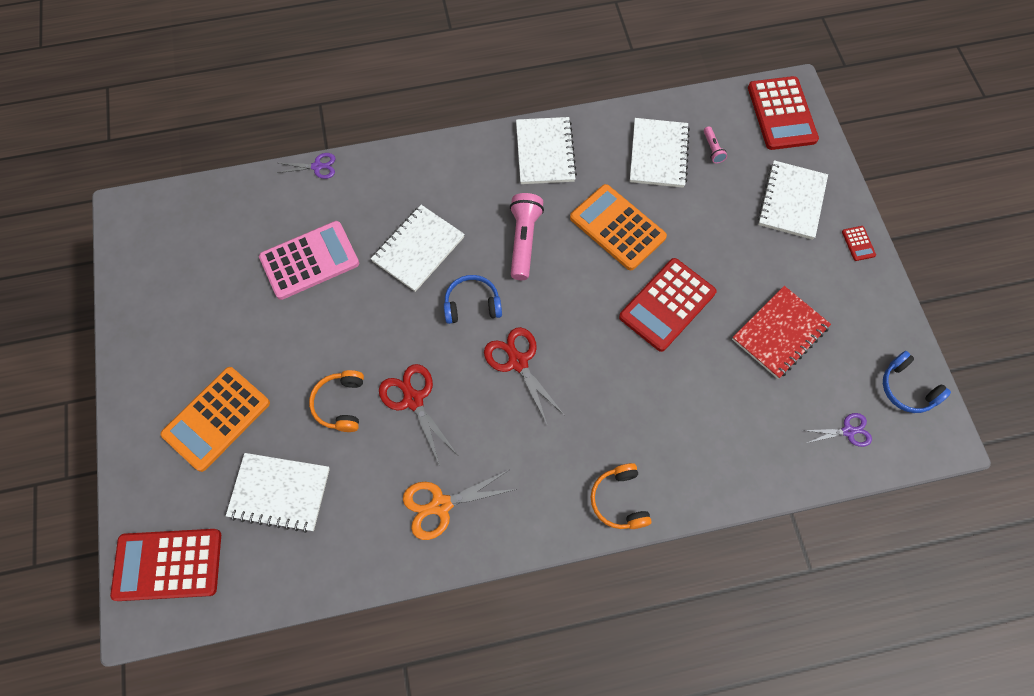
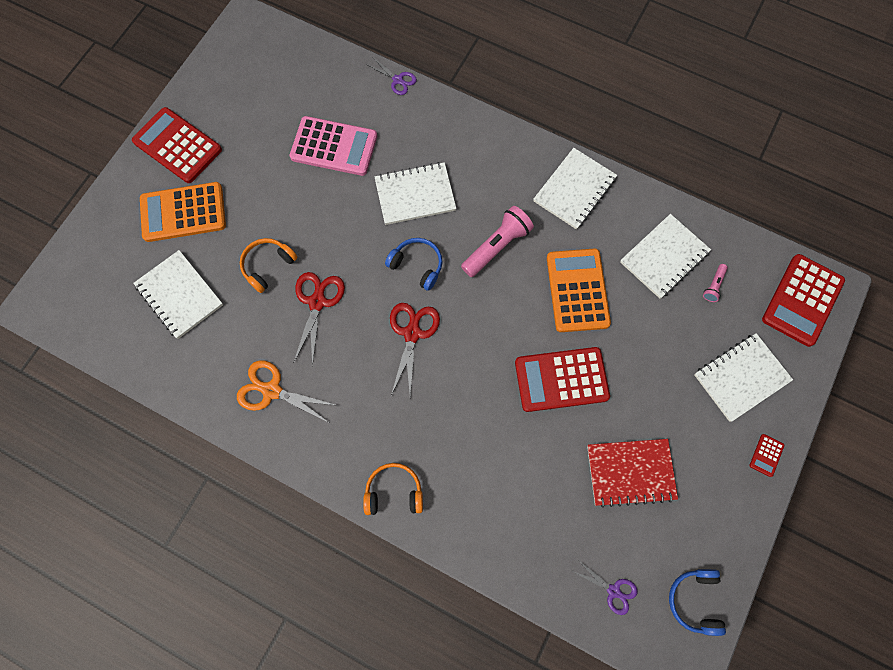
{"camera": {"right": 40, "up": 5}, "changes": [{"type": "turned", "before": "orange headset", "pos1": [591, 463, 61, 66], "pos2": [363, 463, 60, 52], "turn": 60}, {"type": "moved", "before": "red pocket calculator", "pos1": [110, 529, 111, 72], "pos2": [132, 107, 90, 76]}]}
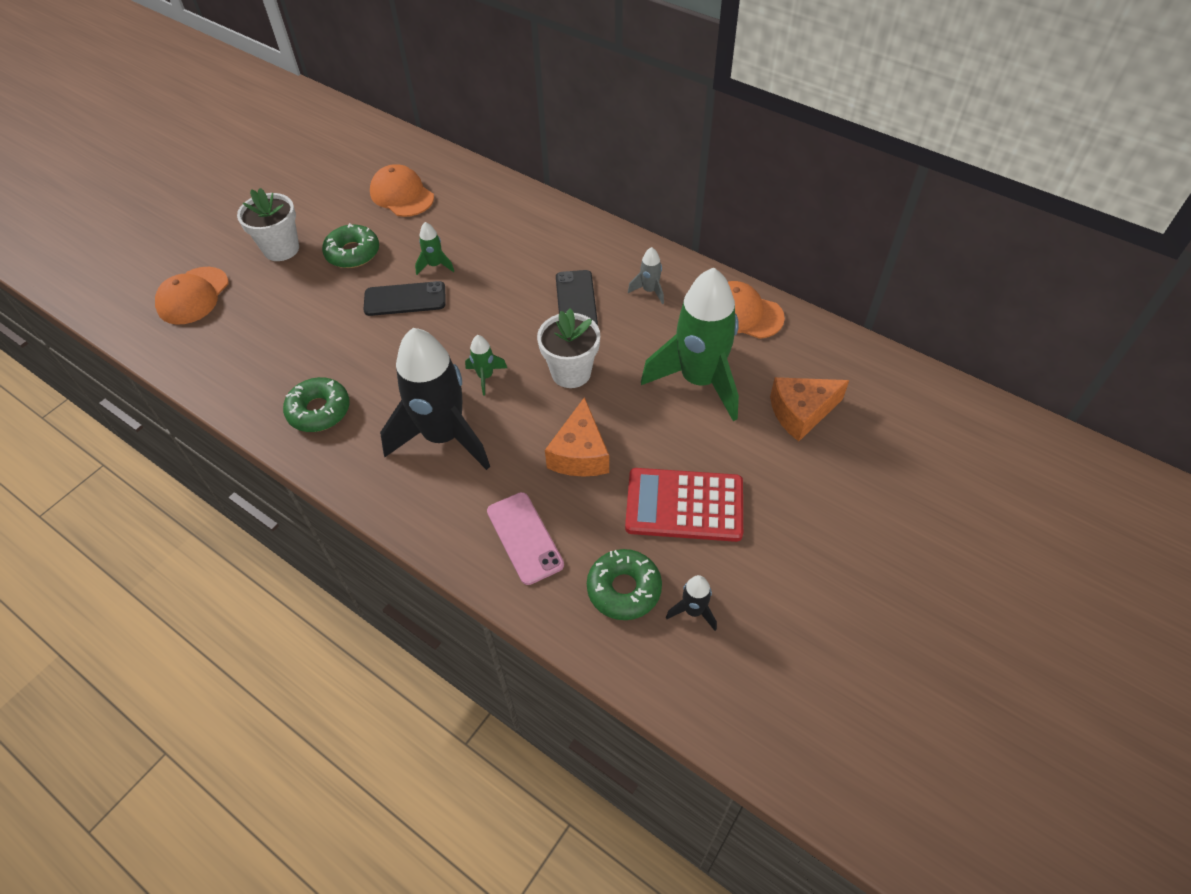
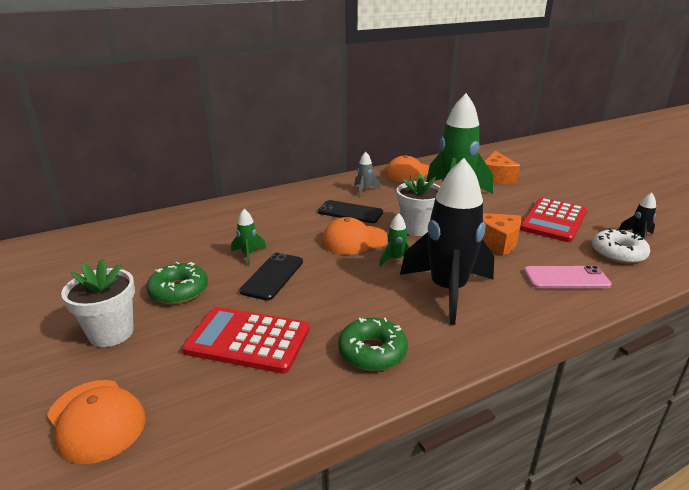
{"camera": {"right": -65, "up": -25}, "changes": [{"type": "moved", "before": "orange peaked cap", "pos1": [370, 164, 64, 53], "pos2": [321, 217, 67, 38]}, {"type": "recoloured", "before": "leaf-green doughnut", "after": "snow-white doughnut", "pos1": [587, 549, 75, 71], "pos2": [592, 228, 58, 36]}, {"type": "added", "after": "red pocket calculator", "pos2": [182, 307, 127, 66]}]}
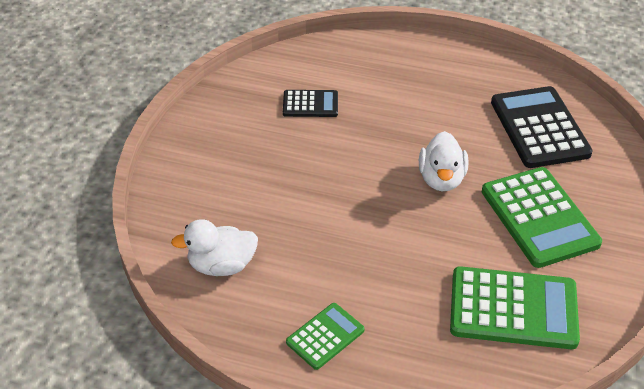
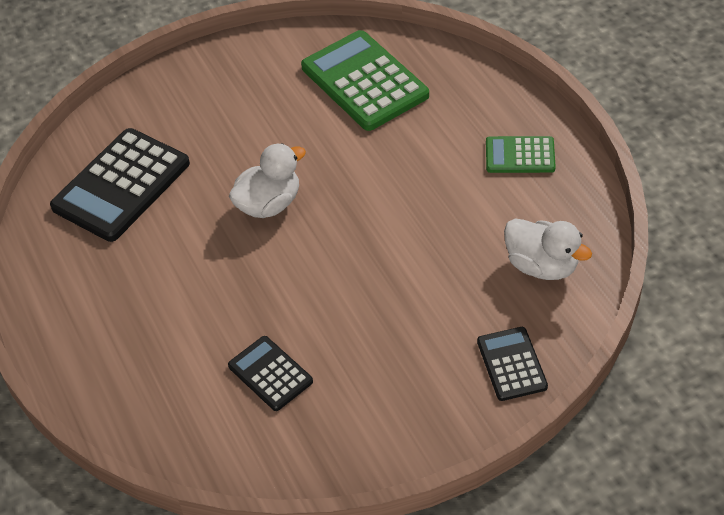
{"camera": {"right": -130, "up": 5}, "changes": [{"type": "removed", "before": "leaf-green pocket calculator", "pos1": [482, 167, 120, 101]}, {"type": "added", "after": "ebony pocket calculator", "pos2": [477, 327, 71, 74]}]}
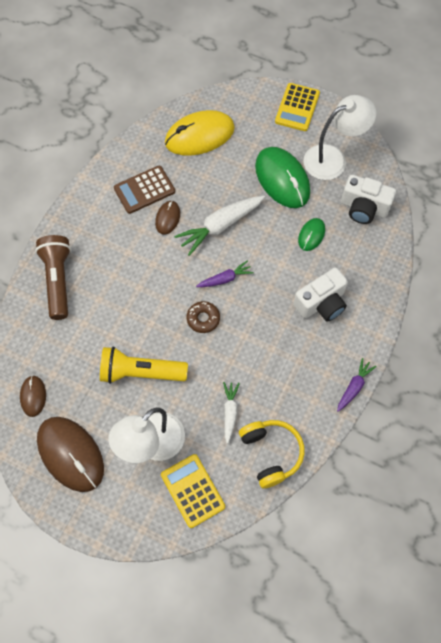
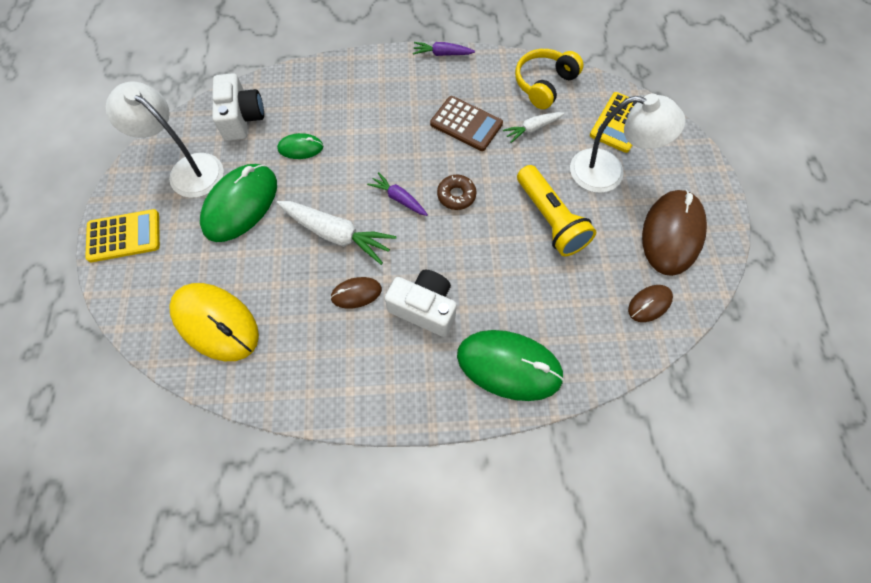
{"camera": {"right": -120, "up": 0}, "changes": [{"type": "moved", "before": "dark brown pocket calculator", "pos1": [114, 166, 61, 48], "pos2": [430, 96, 73, 55]}, {"type": "replaced", "before": "dark brown pocket torch", "after": "leaf-green computer mouse", "pos1": [35, 235, 36, 85], "pos2": [457, 330, 107, 71]}, {"type": "moved", "before": "snow-white photo camera", "pos1": [294, 268, 54, 54], "pos2": [385, 270, 72, 67]}]}
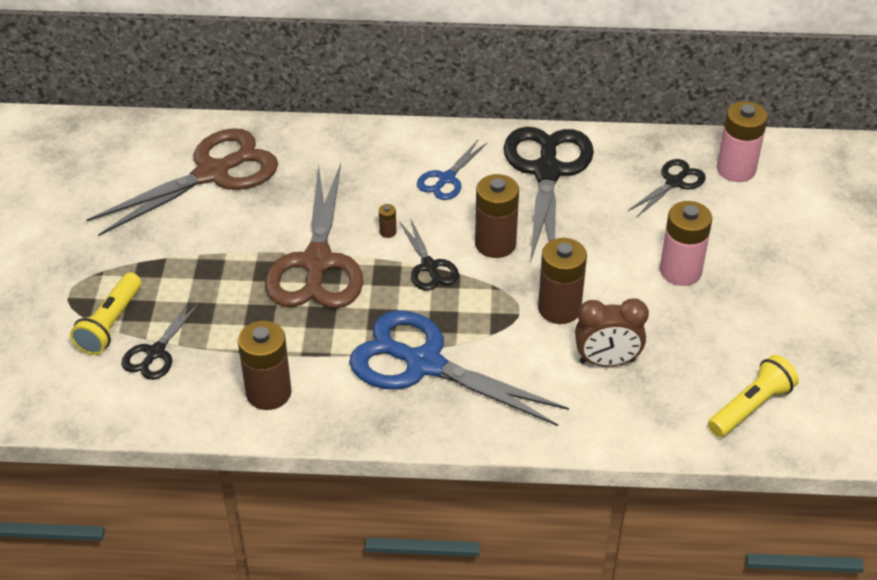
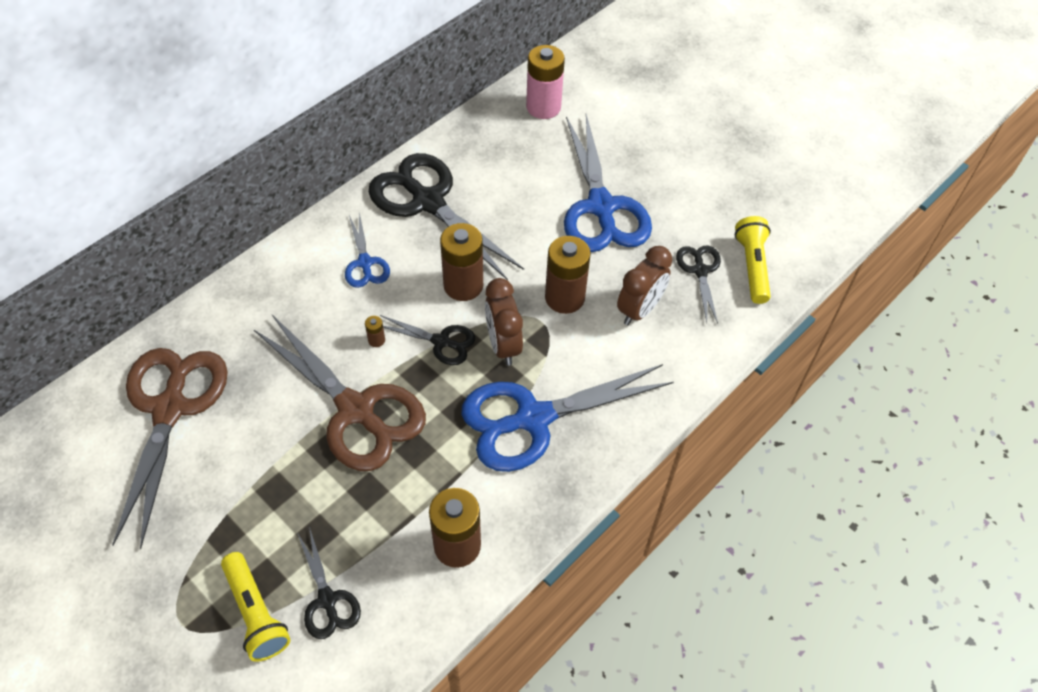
{"camera": {"right": -50, "up": 10}, "changes": [{"type": "moved", "before": "ebony shears", "pos1": [628, 159, 78, 58], "pos2": [676, 245, 45, 79]}, {"type": "replaced", "before": "rosy power cell", "after": "blue shears", "pos1": [660, 201, 52, 85], "pos2": [564, 114, 88, 138]}, {"type": "added", "after": "dark brown clock", "pos2": [485, 278, 38, 88]}]}
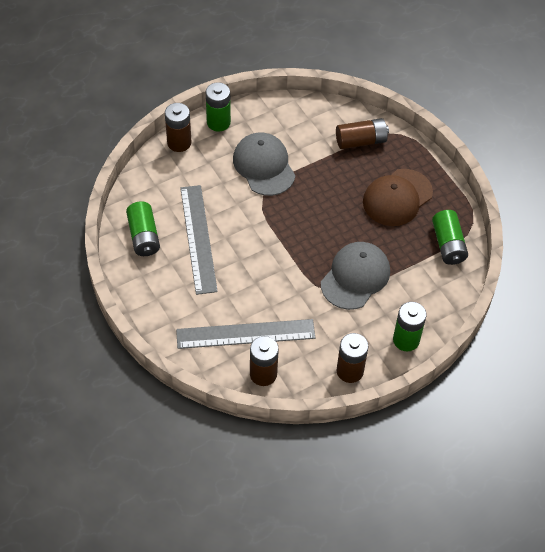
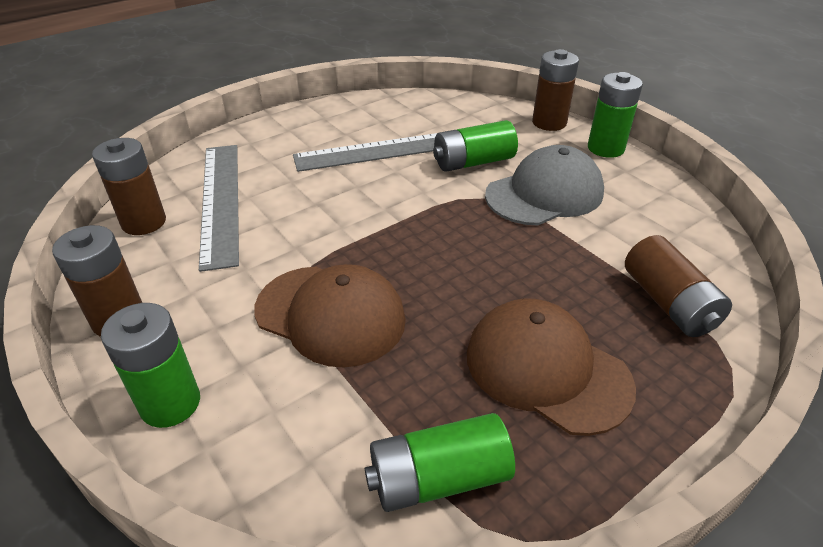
{"camera": {"right": 85, "up": -15}, "changes": [{"type": "moved", "before": "leaf-green power cell", "pos1": [126, 202, 34, 54], "pos2": [433, 120, 85, 52]}, {"type": "recoloured", "before": "grey peaked cap", "after": "dark brown peaked cap", "pos1": [321, 242, 69, 68], "pos2": [255, 264, 151, 104]}]}
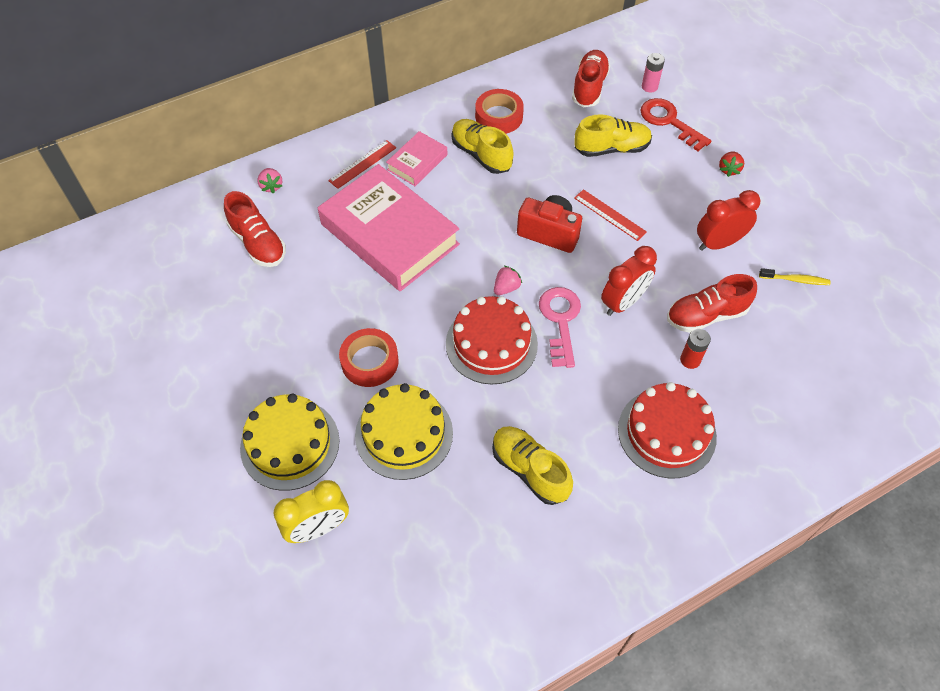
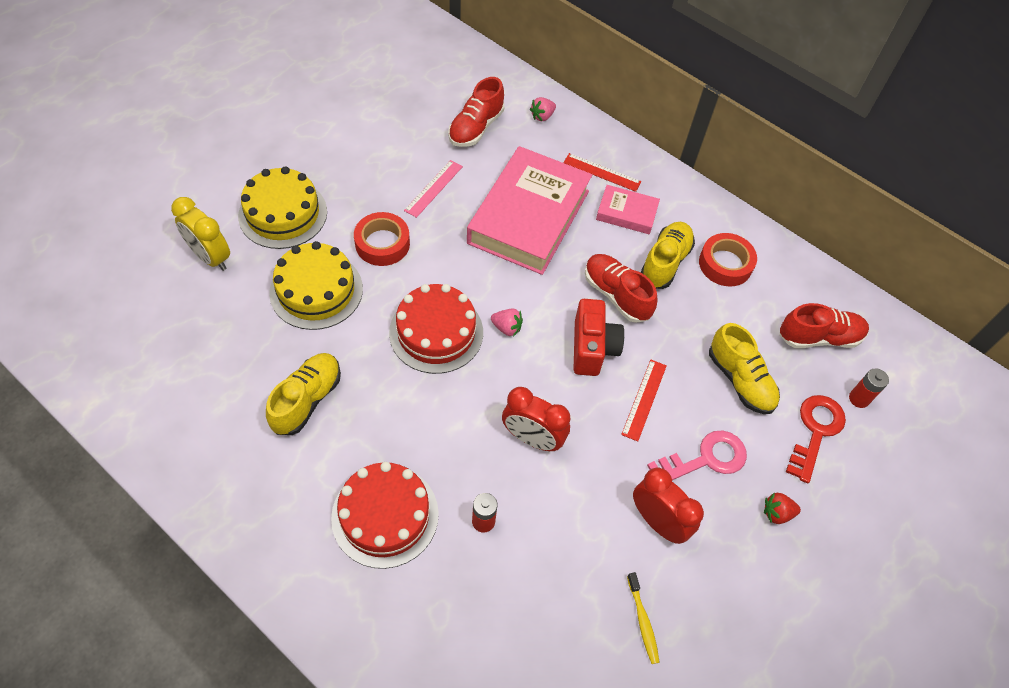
{"camera": {"right": 65, "up": 0}, "changes": [{"type": "recoloured", "before": "rosy power cell", "after": "red power cell", "pos1": [642, 53, 23, 40], "pos2": [849, 368, 40, 40]}, {"type": "moved", "before": "red lace-up shoe", "pos1": [667, 274, 90, 59], "pos2": [585, 254, 73, 69]}, {"type": "moved", "before": "rosy key", "pos1": [539, 287, 42, 81], "pos2": [647, 431, 100, 49]}, {"type": "added", "after": "rosy straightedge", "pos2": [404, 160, 59, 58]}]}
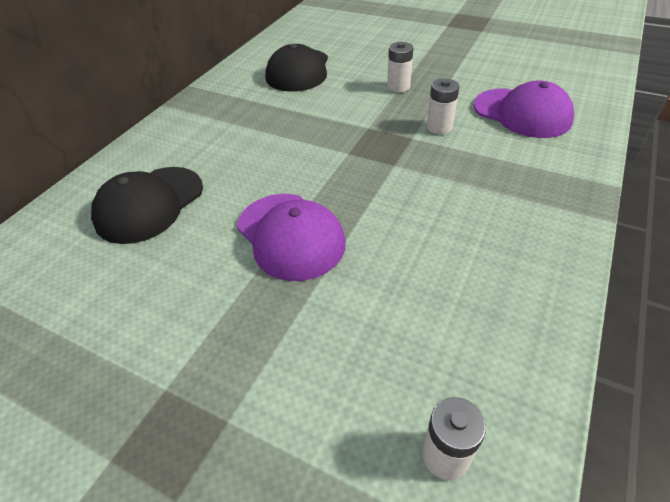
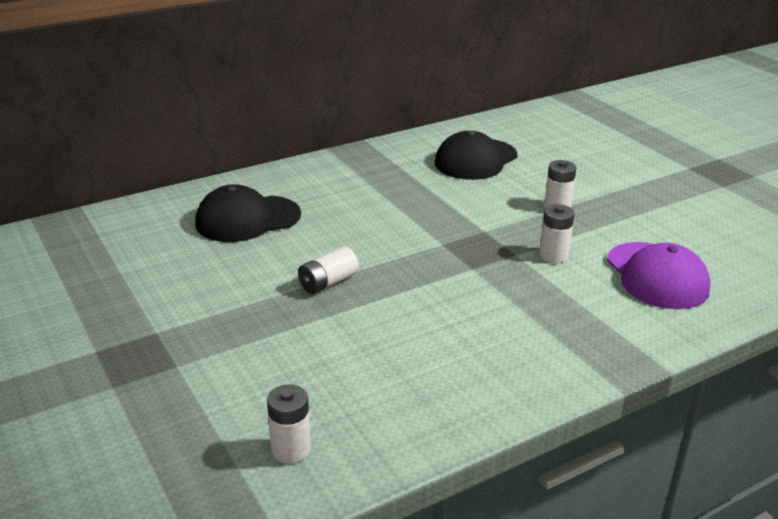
{"camera": {"right": 30, "up": -15}, "changes": [{"type": "replaced", "before": "royal purple peaked cap", "after": "snow-white power cell", "pos1": [237, 194, 109, 87], "pos2": [298, 246, 61, 48]}]}
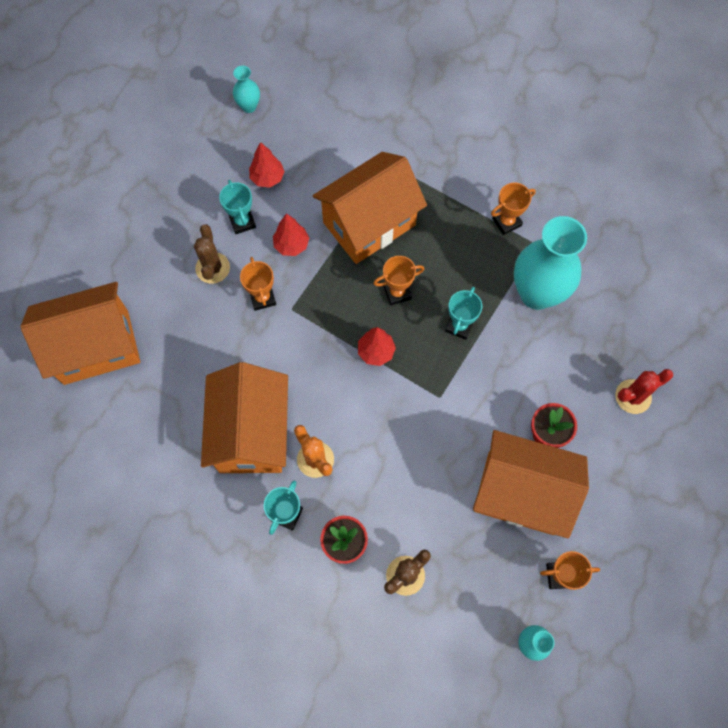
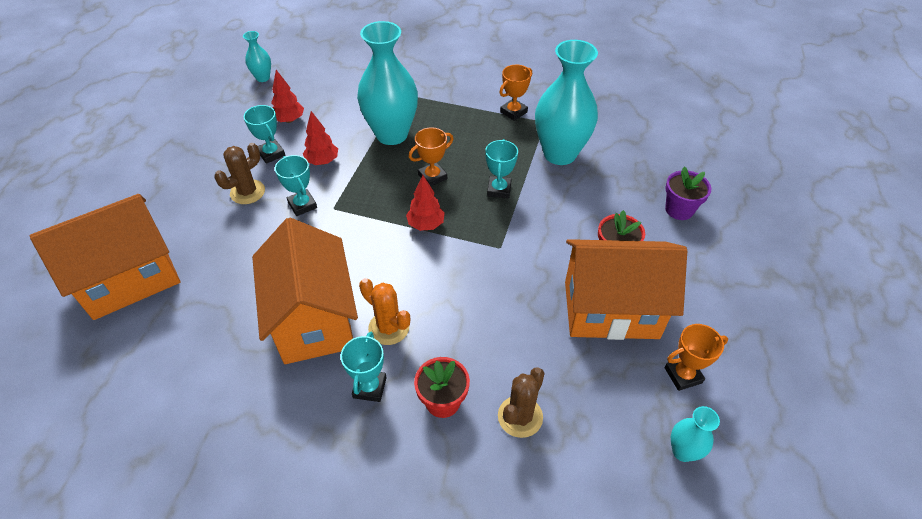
{"camera": {"right": -15, "up": -20}, "changes": [{"type": "replaced", "before": "orange cottage", "after": "turquoise flower vase", "pos1": [313, 152, 114, 112], "pos2": [357, 21, 61, 124]}, {"type": "turned", "before": "dark brown saguaro cactus", "pos1": [194, 224, 36, 60], "pos2": [214, 143, 51, 61], "turn": 60}, {"type": "recoloured", "before": "orange trophy", "after": "turquoise trophy", "pos1": [240, 257, 36, 54], "pos2": [275, 155, 42, 61]}, {"type": "replaced", "before": "red saguaro cactus", "after": "royal purple flower pot", "pos1": [615, 369, 58, 45], "pos2": [665, 167, 46, 53]}]}
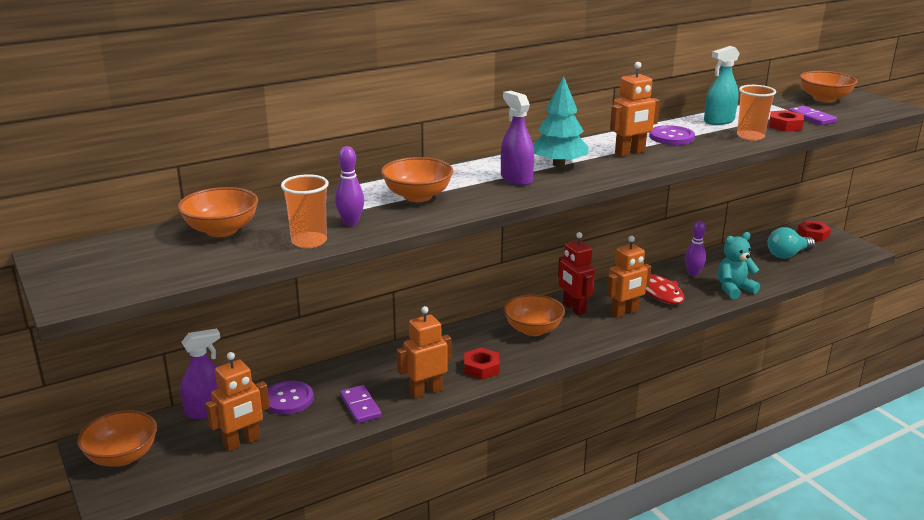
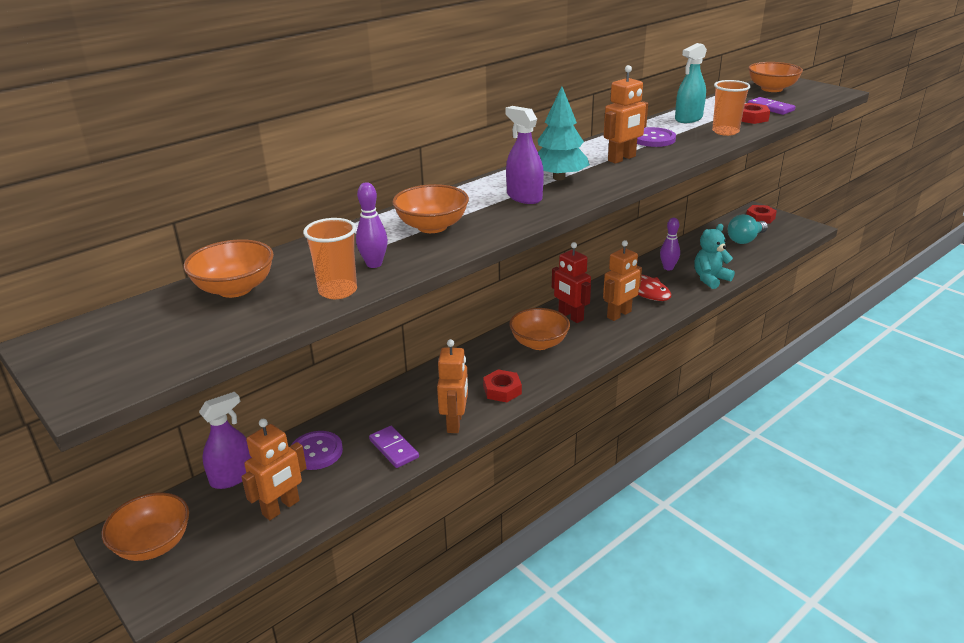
{"camera": {"right": -10, "up": 5}, "changes": [{"type": "turned", "before": "orange robot", "pos1": [397, 306, 55, 93], "pos2": [437, 339, 31, 94], "turn": 135}]}
